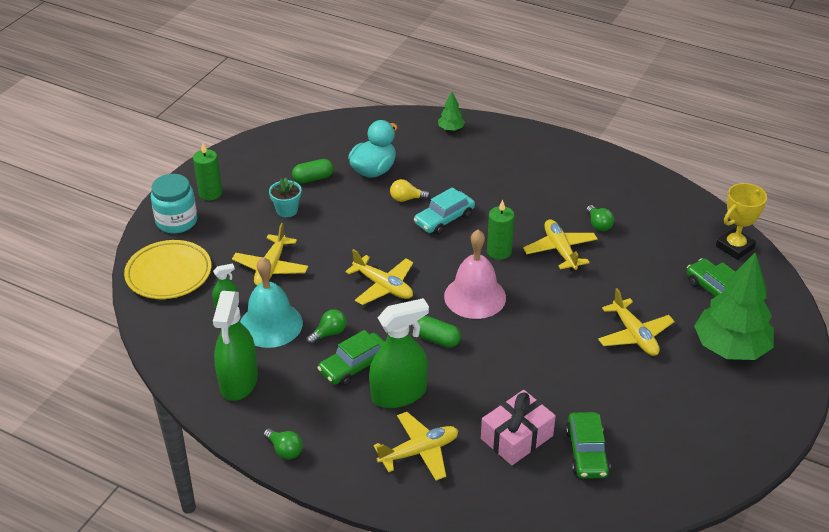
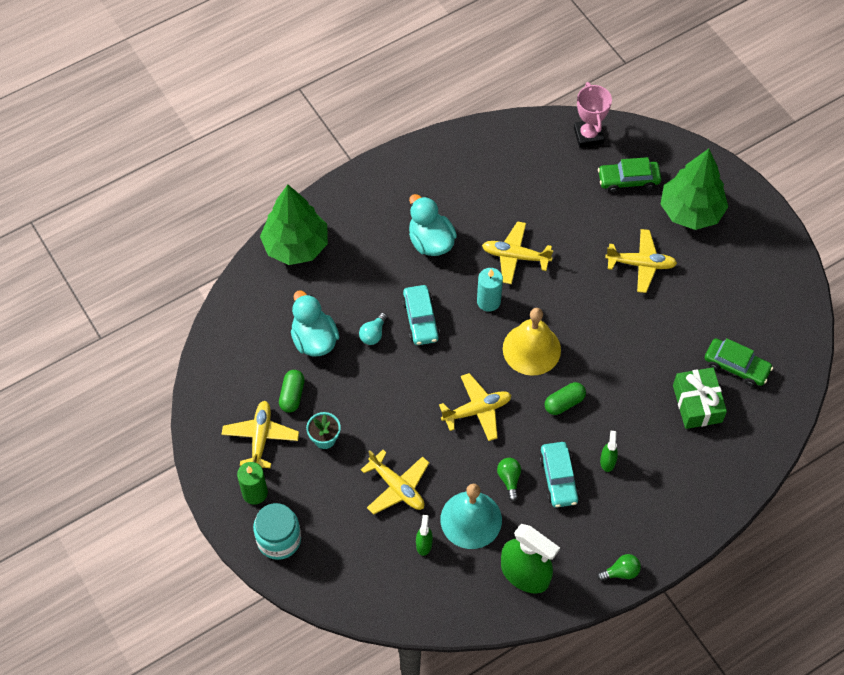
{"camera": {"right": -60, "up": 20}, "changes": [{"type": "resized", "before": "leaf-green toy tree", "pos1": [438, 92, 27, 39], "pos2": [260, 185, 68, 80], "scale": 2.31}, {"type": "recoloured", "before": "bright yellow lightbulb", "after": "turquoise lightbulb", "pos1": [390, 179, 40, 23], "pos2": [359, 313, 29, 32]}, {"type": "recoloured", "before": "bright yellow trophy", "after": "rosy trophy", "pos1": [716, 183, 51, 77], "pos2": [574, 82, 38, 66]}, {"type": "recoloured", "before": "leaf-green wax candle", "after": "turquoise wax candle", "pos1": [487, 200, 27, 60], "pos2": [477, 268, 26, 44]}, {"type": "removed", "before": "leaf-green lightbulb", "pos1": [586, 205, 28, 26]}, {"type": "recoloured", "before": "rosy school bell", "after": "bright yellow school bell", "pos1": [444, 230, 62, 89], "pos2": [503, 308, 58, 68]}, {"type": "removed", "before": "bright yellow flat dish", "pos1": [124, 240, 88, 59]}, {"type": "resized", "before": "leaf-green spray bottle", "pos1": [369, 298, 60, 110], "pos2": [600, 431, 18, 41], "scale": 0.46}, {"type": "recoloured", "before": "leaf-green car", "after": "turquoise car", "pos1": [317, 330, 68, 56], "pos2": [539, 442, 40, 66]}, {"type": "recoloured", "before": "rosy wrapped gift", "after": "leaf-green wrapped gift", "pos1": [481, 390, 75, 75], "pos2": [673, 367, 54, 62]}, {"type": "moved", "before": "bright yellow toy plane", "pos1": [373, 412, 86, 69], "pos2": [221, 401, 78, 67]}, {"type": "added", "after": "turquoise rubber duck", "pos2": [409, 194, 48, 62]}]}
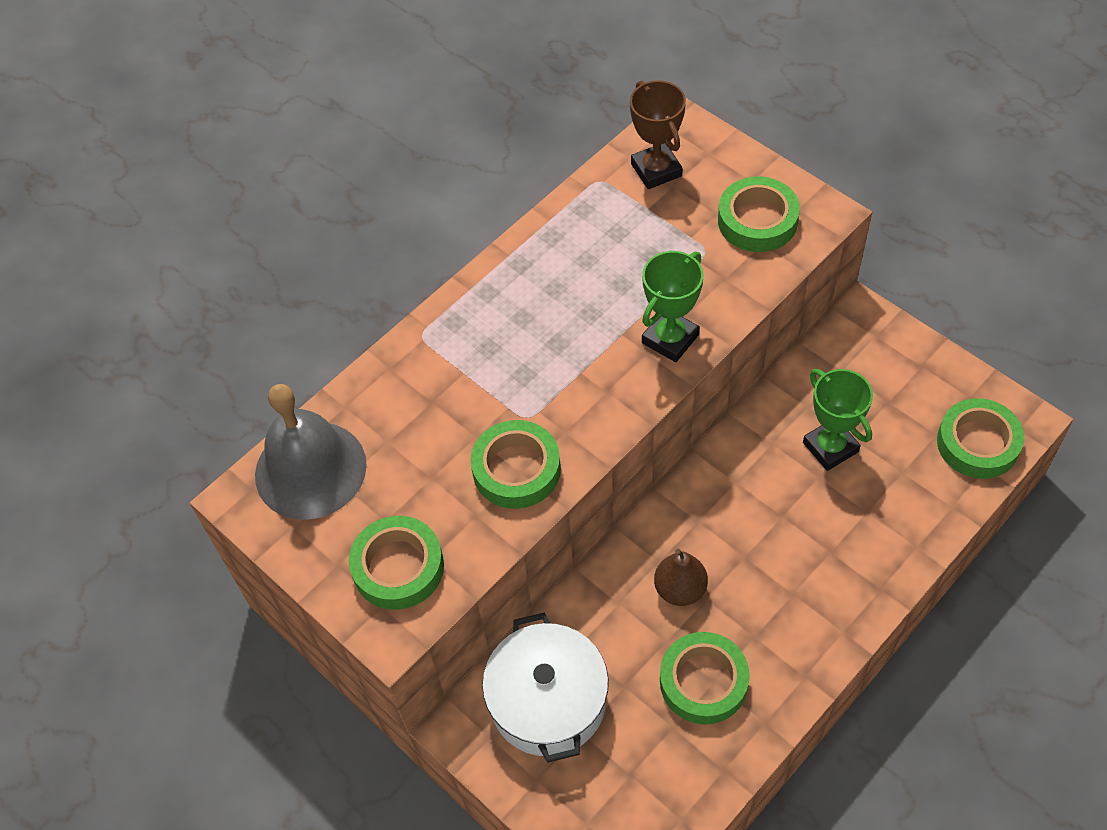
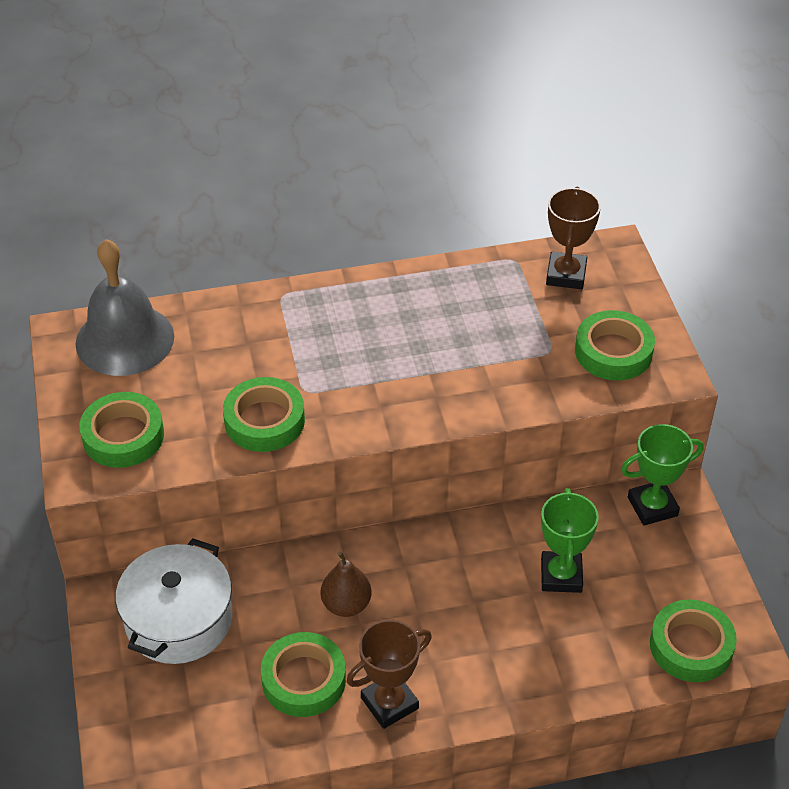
{"camera": {"right": 30, "up": -10}, "changes": [{"type": "moved", "before": "leaf-green trophy", "pos1": [642, 251, 61, 111], "pos2": [621, 424, 83, 102]}, {"type": "added", "after": "dark brown trophy", "pos2": [347, 620, 85, 109]}]}
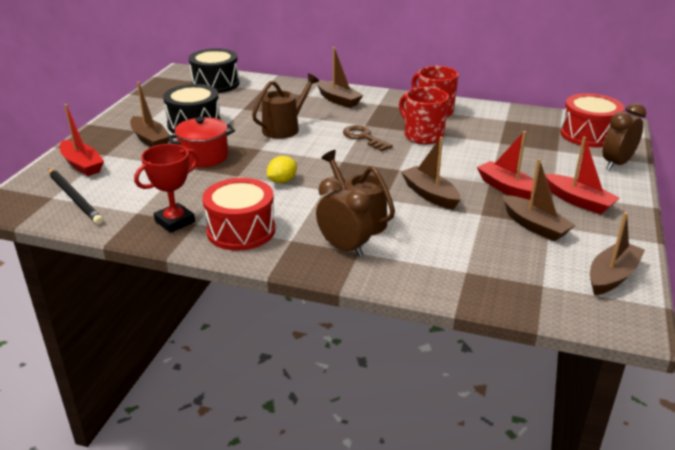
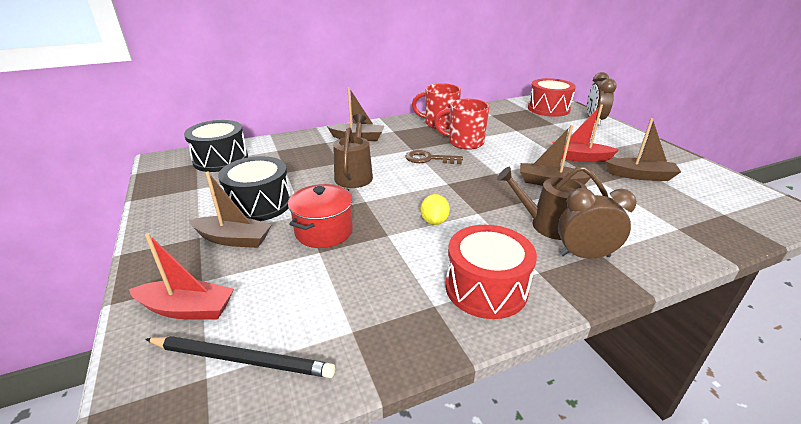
{"camera": {"right": -40, "up": 0}, "changes": [{"type": "removed", "before": "red sailboat", "pos1": [545, 137, 75, 77]}, {"type": "removed", "before": "red trophy", "pos1": [134, 144, 64, 89]}, {"type": "removed", "before": "dark brown sailboat", "pos1": [590, 212, 55, 83]}]}
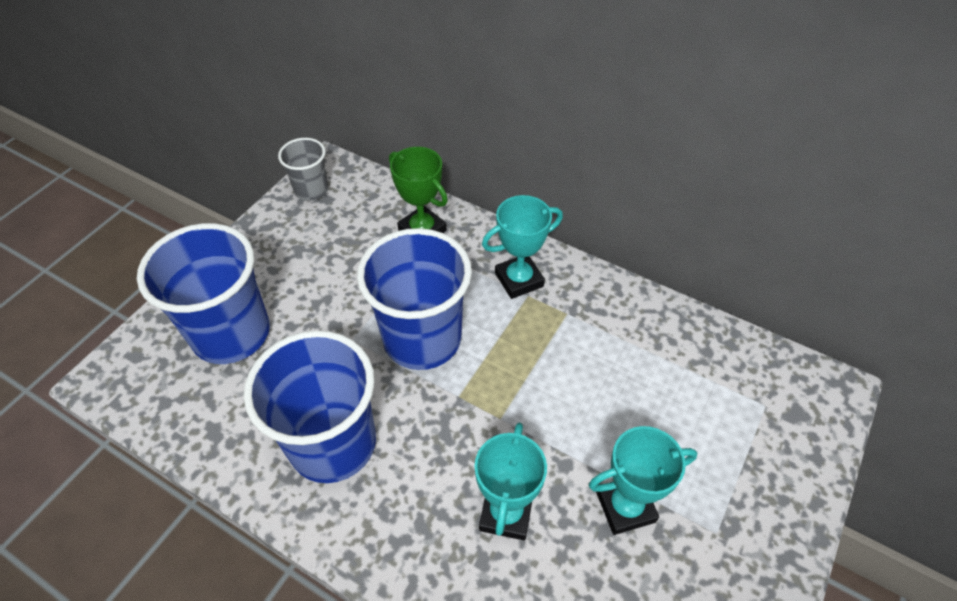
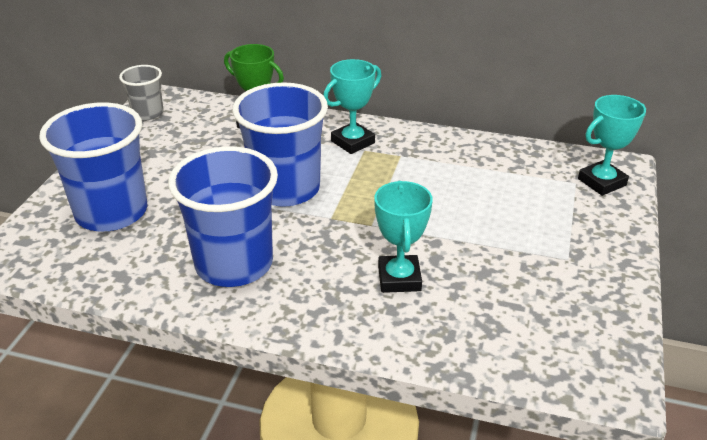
{"camera": {"right": -15, "up": -15}, "changes": [{"type": "moved", "before": "turquoise trophy", "pos1": [589, 426, 108, 109], "pos2": [578, 95, 68, 101]}]}
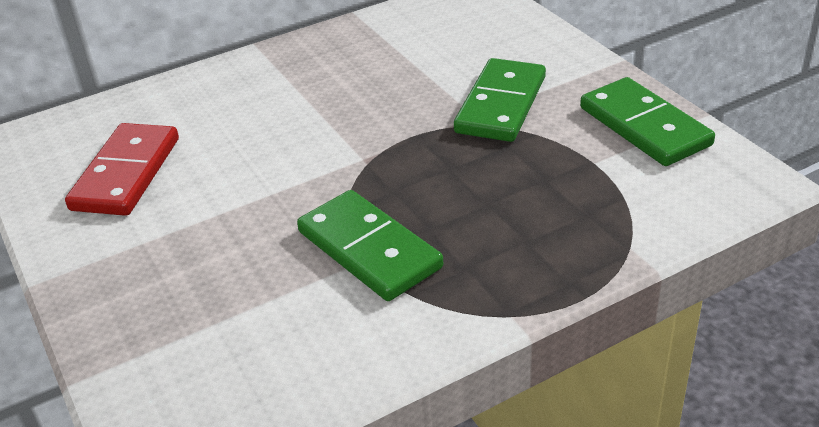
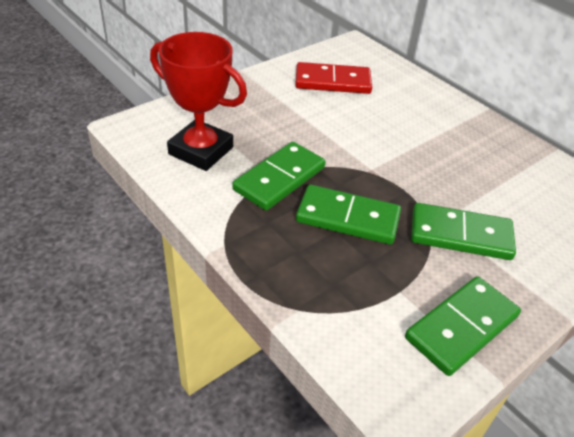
{"camera": {"right": 75, "up": 5}, "changes": [{"type": "added", "after": "red trophy", "pos2": [150, 32, 97, 139]}, {"type": "added", "after": "leaf-green domino", "pos2": [296, 185, 105, 60]}]}
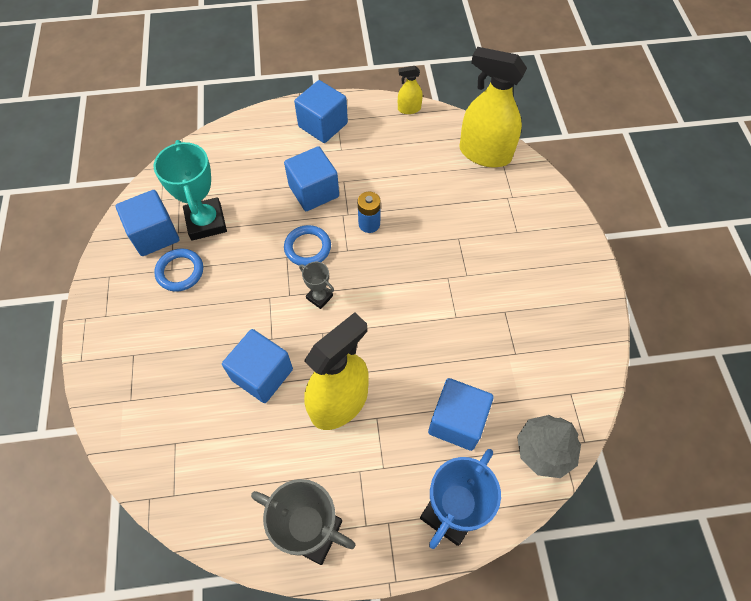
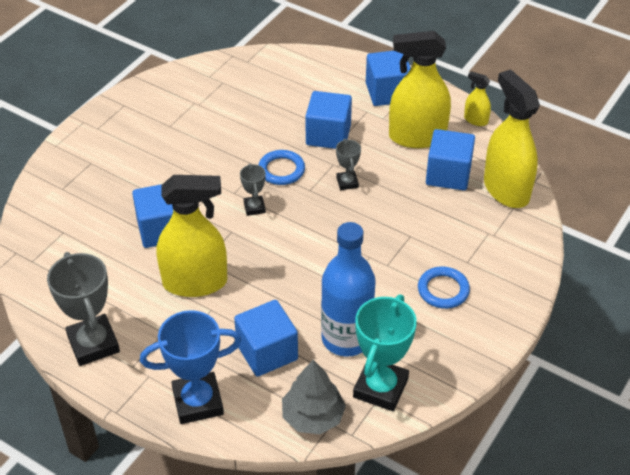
{"camera": {"right": 40, "up": -15}, "changes": [{"type": "moved", "before": "turquoise trophy", "pos1": [154, 140, 73, 101], "pos2": [353, 294, 64, 117]}, {"type": "moved", "before": "blue block", "pos1": [115, 190, 64, 66], "pos2": [426, 129, 49, 62]}, {"type": "replaced", "before": "blue power cell", "after": "grey trophy", "pos1": [357, 192, 24, 41], "pos2": [336, 139, 25, 51]}, {"type": "moved", "before": "blue hoop", "pos1": [154, 249, 49, 43], "pos2": [418, 266, 52, 43]}, {"type": "added", "after": "bright yellow spray bottle", "pos2": [389, 31, 62, 117]}, {"type": "added", "after": "blue bottle", "pos2": [321, 222, 55, 135]}]}
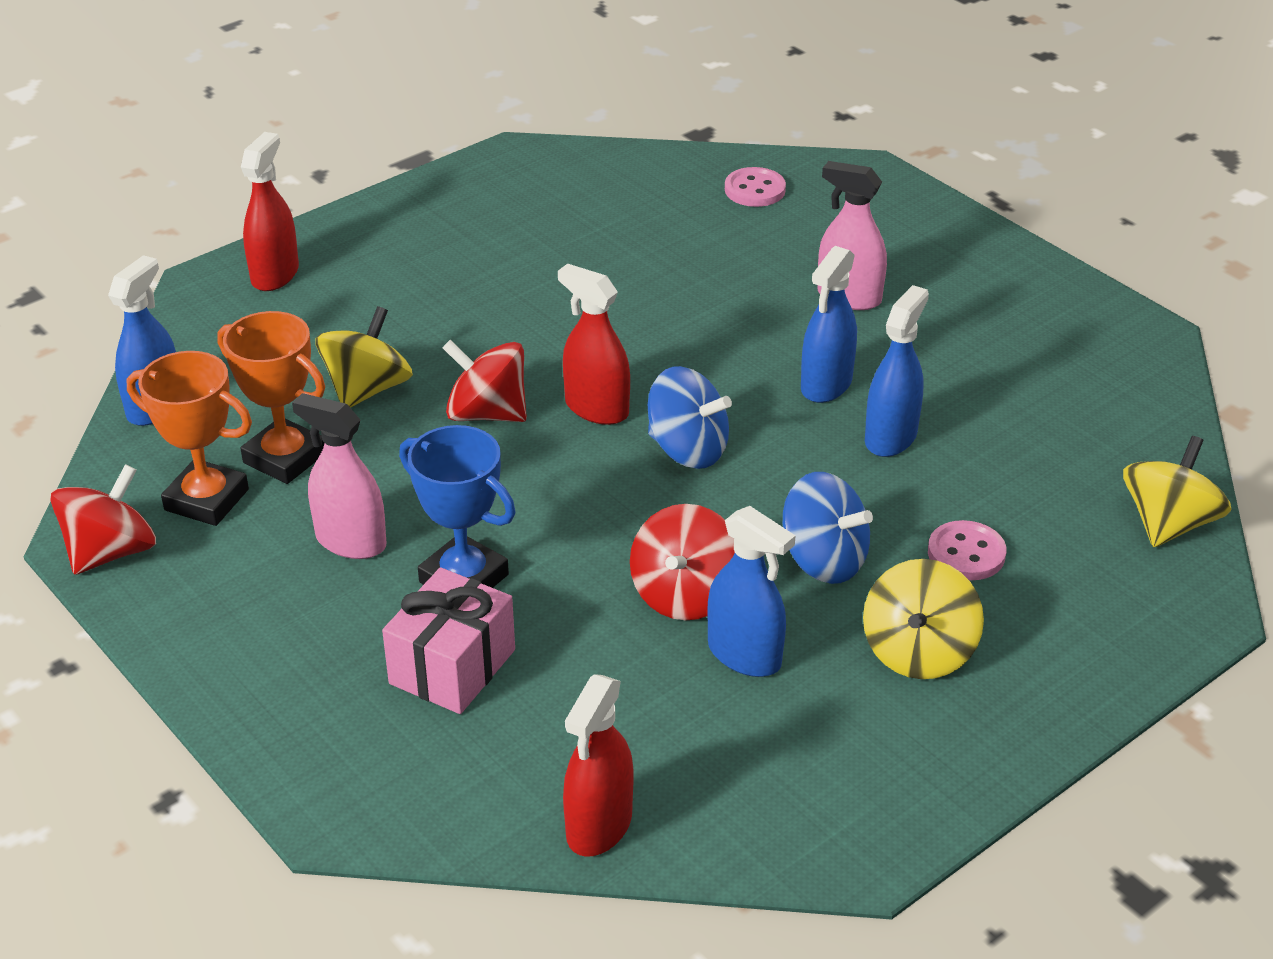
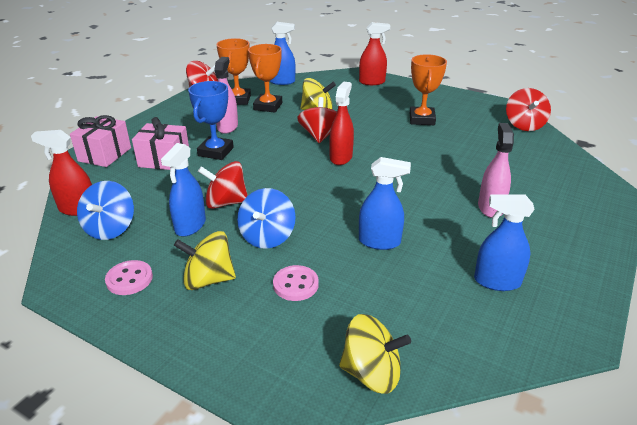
{"camera": {"right": 70, "up": -5}, "changes": [{"type": "moved", "before": "rosy button", "pos1": [725, 167, 61, 40], "pos2": [105, 260, 48, 35]}, {"type": "moved", "before": "blue spray bottle", "pos1": [801, 246, 56, 157], "pos2": [474, 194, 61, 97]}, {"type": "moved", "before": "blue toy top", "pos1": [648, 366, 84, 103], "pos2": [77, 181, 57, 59]}, {"type": "added", "after": "orange trophy", "pos2": [410, 54, 37, 71]}, {"type": "added", "after": "red toy top", "pos2": [506, 88, 45, 43]}, {"type": "added", "after": "rosy wrapped gift", "pos2": [70, 115, 61, 52]}]}
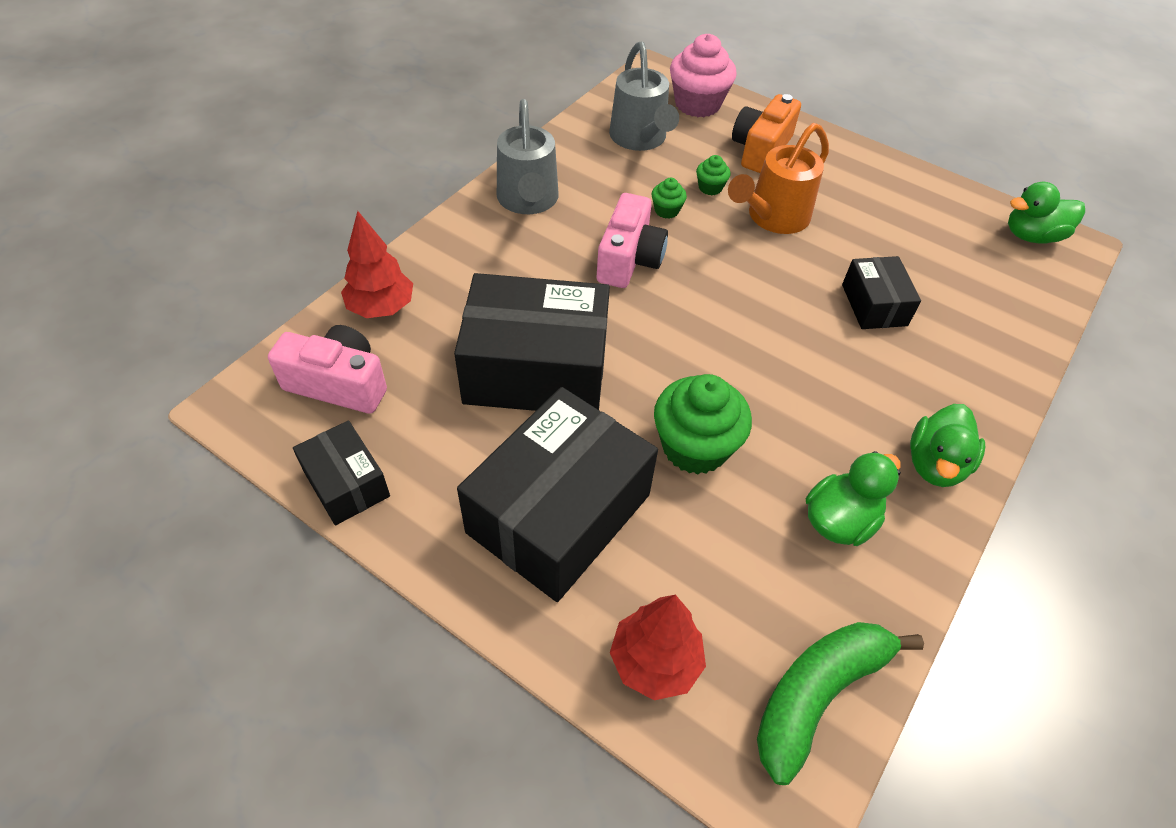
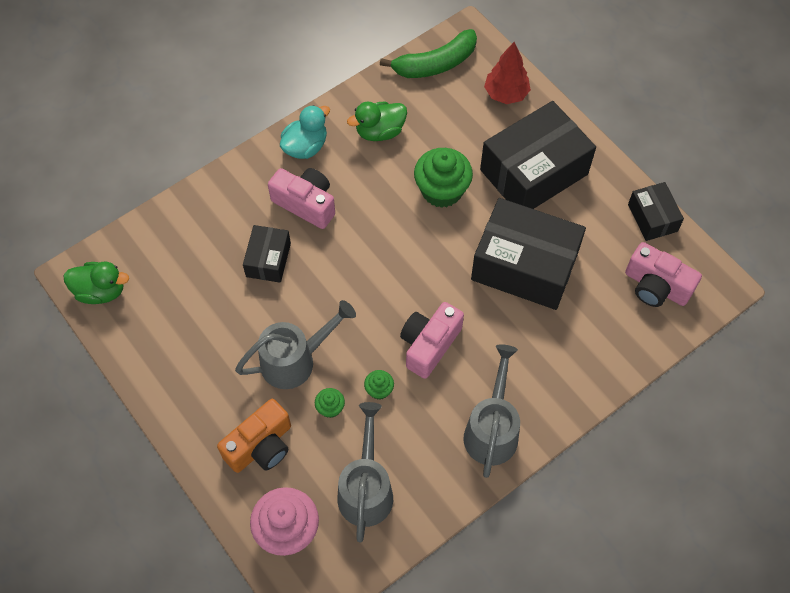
{"camera": {"right": -160, "up": 10}, "changes": [{"type": "recoloured", "before": "orange watering can", "after": "grey watering can", "pos1": [728, 123, 101, 111], "pos2": [235, 300, 121, 89]}, {"type": "removed", "before": "red toy tree", "pos1": [341, 211, 72, 107]}, {"type": "recoloured", "before": "leaf-green rubber duck", "after": "turquoise rubber duck", "pos1": [910, 404, 75, 83], "pos2": [280, 105, 50, 54]}, {"type": "added", "after": "rosy photo camera", "pos2": [268, 168, 67, 61]}]}
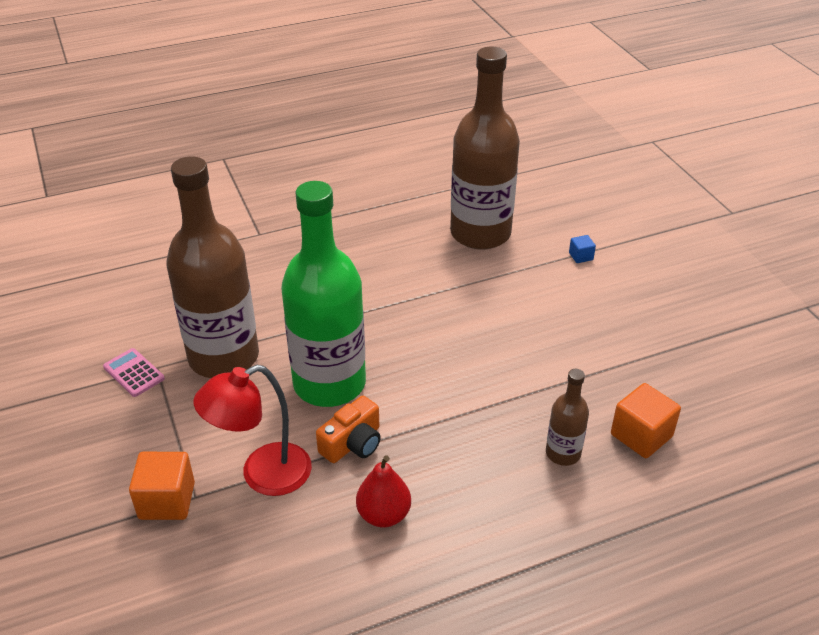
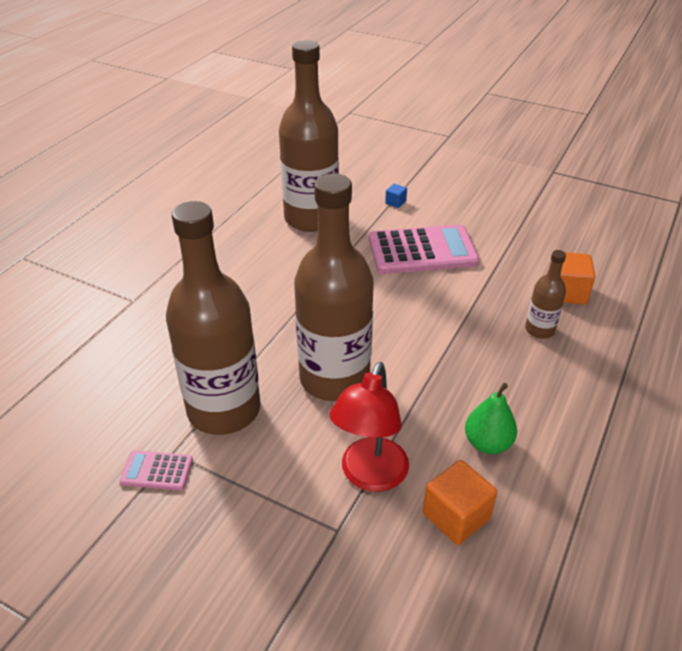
{"camera": {"right": -40, "up": 0}, "changes": [{"type": "recoloured", "before": "leaf-green bottle", "after": "dark brown bottle", "pos1": [281, 181, 85, 226], "pos2": [294, 174, 80, 227]}, {"type": "removed", "before": "orange photo camera", "pos1": [316, 396, 65, 67]}, {"type": "moved", "before": "orange block", "pos1": [129, 452, 66, 68], "pos2": [423, 460, 74, 85]}, {"type": "recoloured", "before": "red pear", "after": "leaf-green pear", "pos1": [356, 455, 55, 72], "pos2": [465, 383, 52, 71]}, {"type": "added", "after": "rosy pocket calculator", "pos2": [369, 224, 110, 50]}]}
